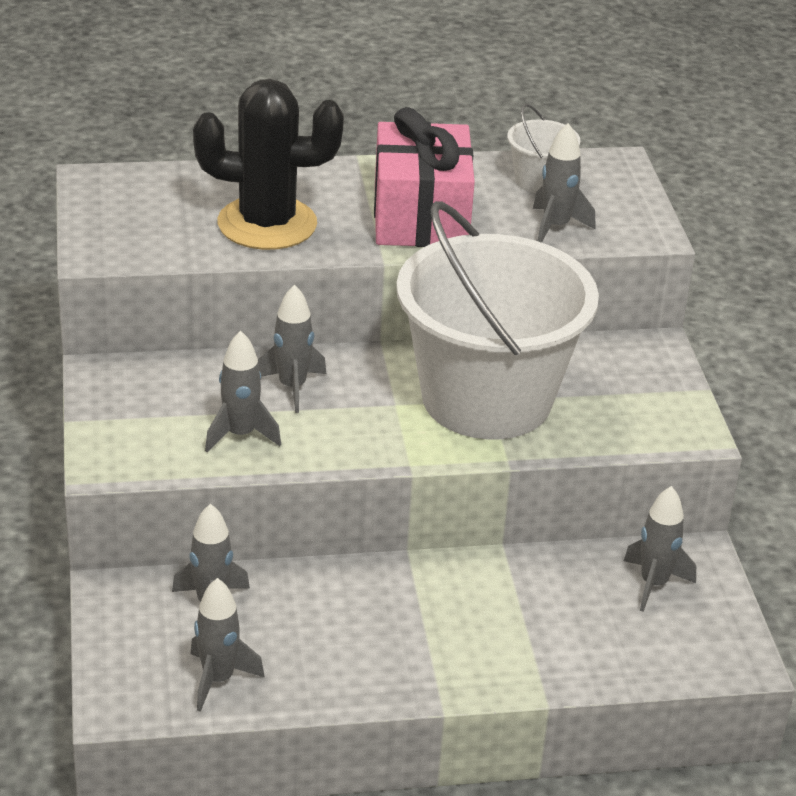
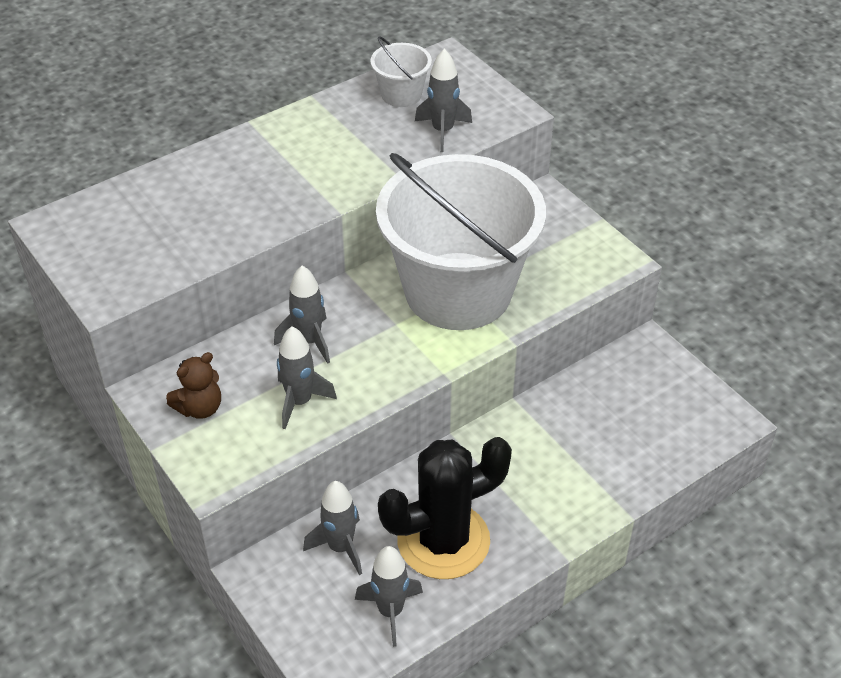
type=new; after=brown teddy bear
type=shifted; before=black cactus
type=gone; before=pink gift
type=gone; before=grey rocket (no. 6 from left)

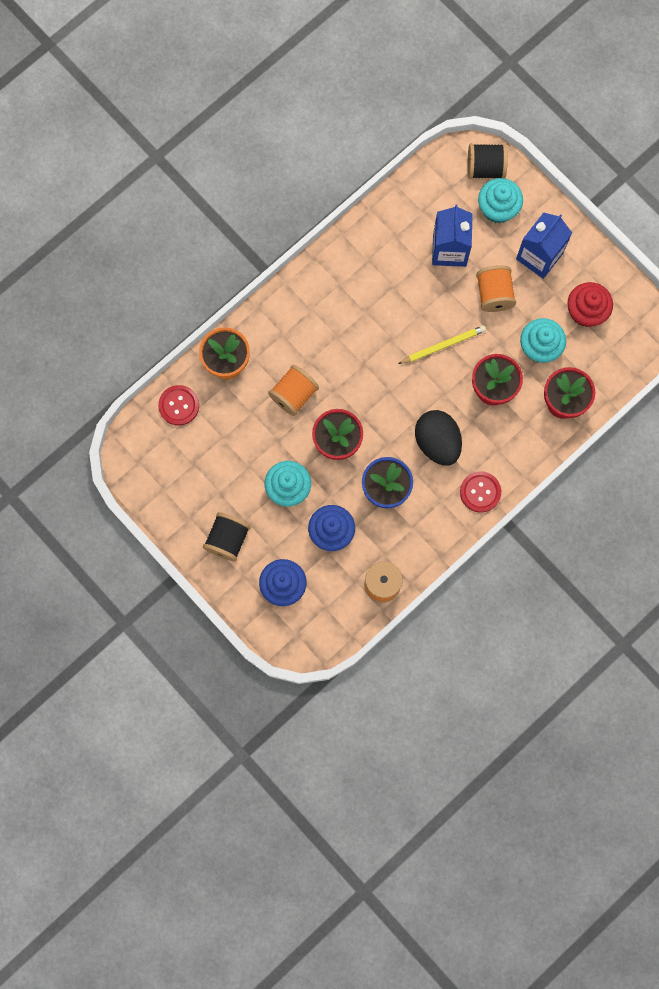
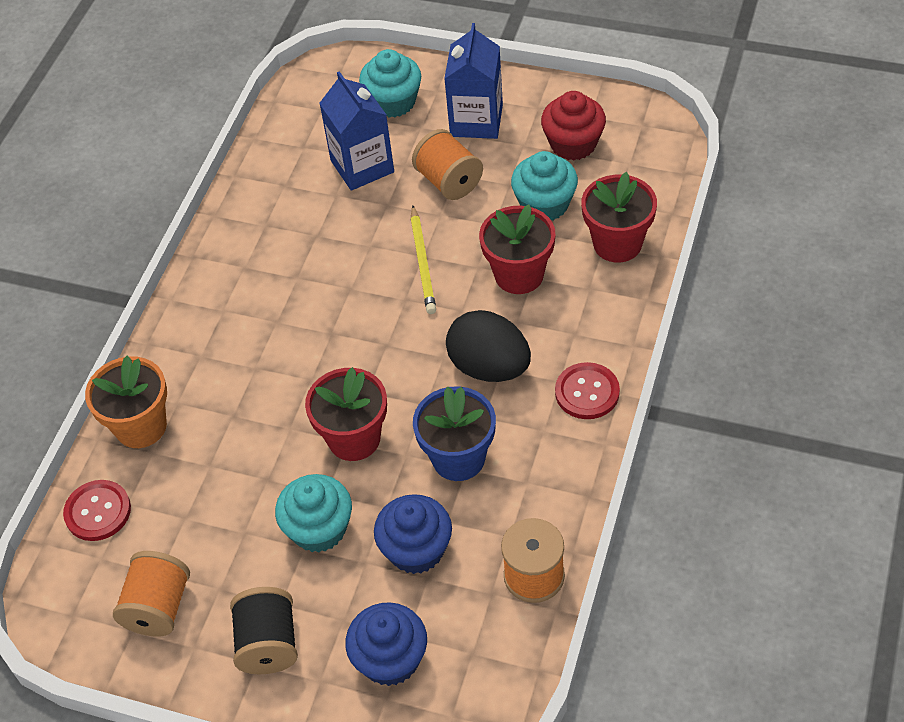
type=shifted; before=orange spool (no. 1 from left)
type=rotated; before=yellow pencil; turn=135
type=gone; before=black spool (no. 2 from left)

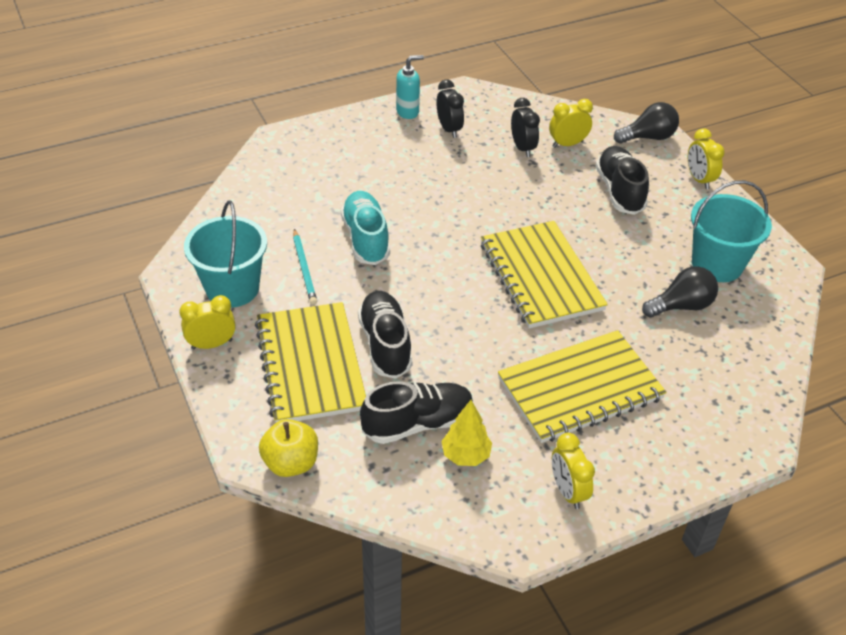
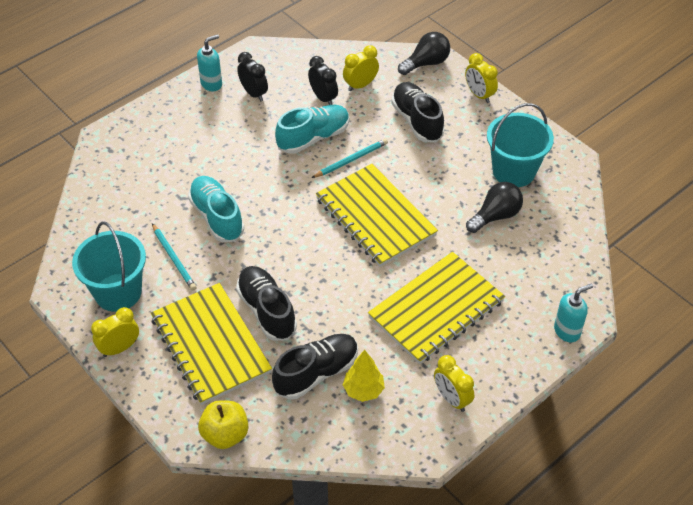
type=new; after=turquoise shoe (no. 2 from left)
type=new; after=turquoise pencil (no. 2 from left)
type=new; after=turquoise soap dispenser (no. 2 from left)

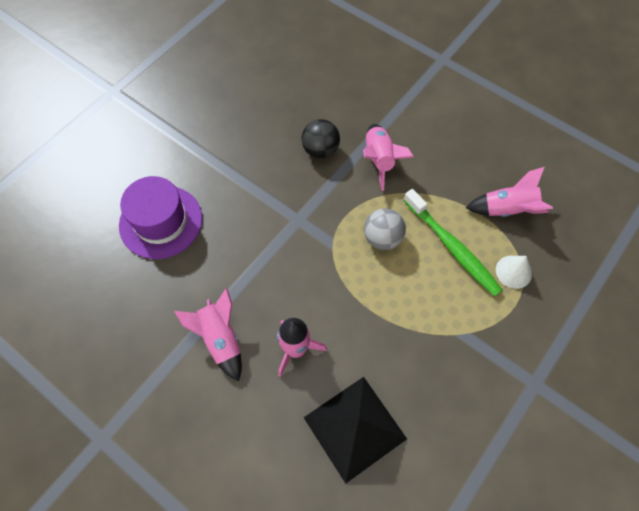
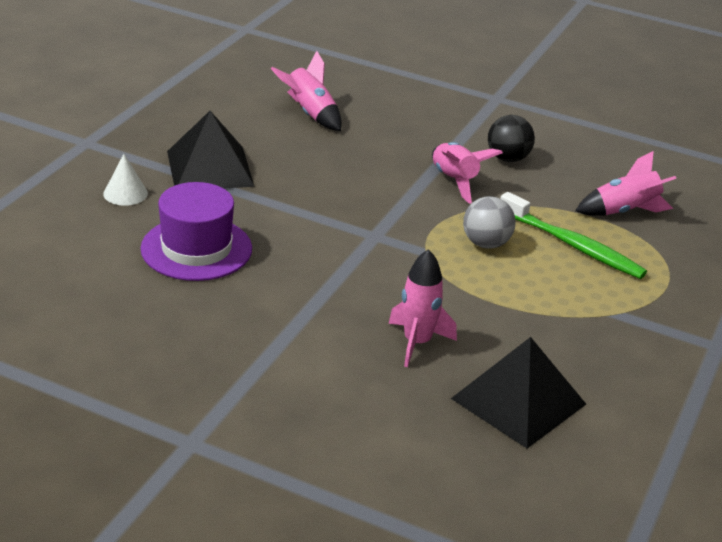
type=shifted; before=white cone
type=new; after=black pyramid (no. 1 from left)
type=shifted; before=pink rocket (no. 1 from left)
type=shifted; before=black ball

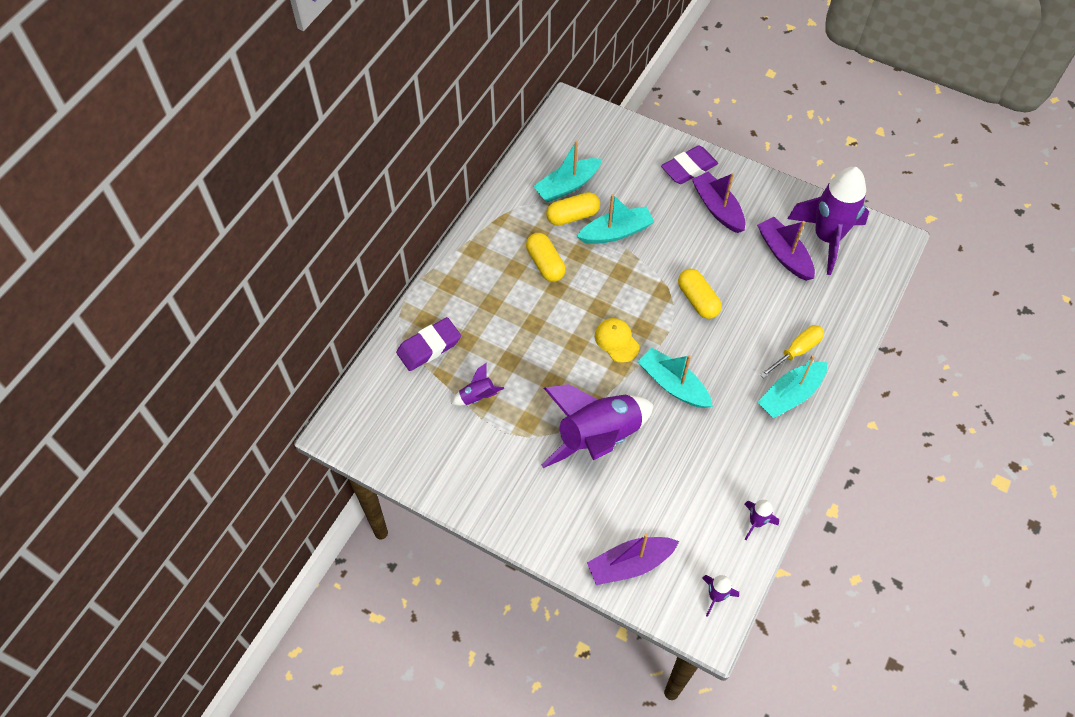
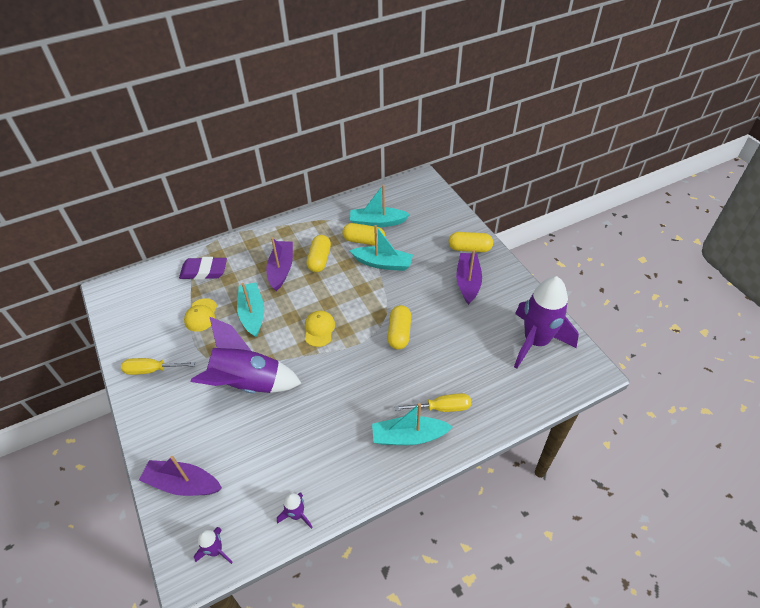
type=new; after=yellow screwdriver (no. 1 from left)
type=swapped; before=purple rocket (no. 1 from left); after=yellow cap (no. 1 from left)
type=shifted; before=turquoise boat (no. 3 from left in the first image); after=turquoise boat (no. 1 from left)
type=shifted; before=purple boat (no. 3 from left in the first image); after=purple boat (no. 2 from left)
type=swapped; before=purple eraser (no. 2 from left); after=yellow capsule (no. 4 from left)

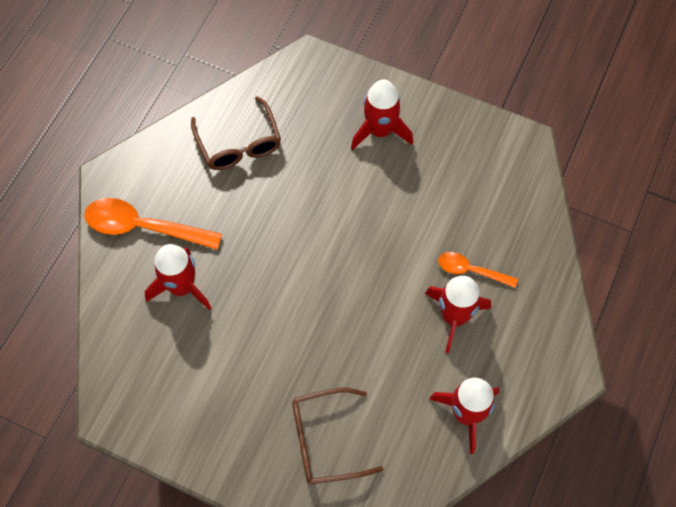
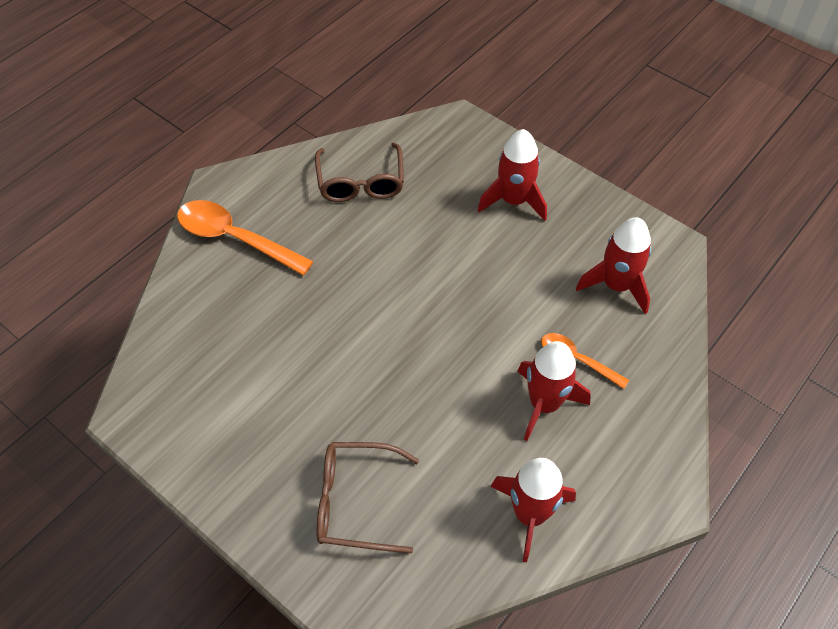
type=shifted; before=red rocket (no. 1 from left in the first image); after=red rocket (no. 4 from left)

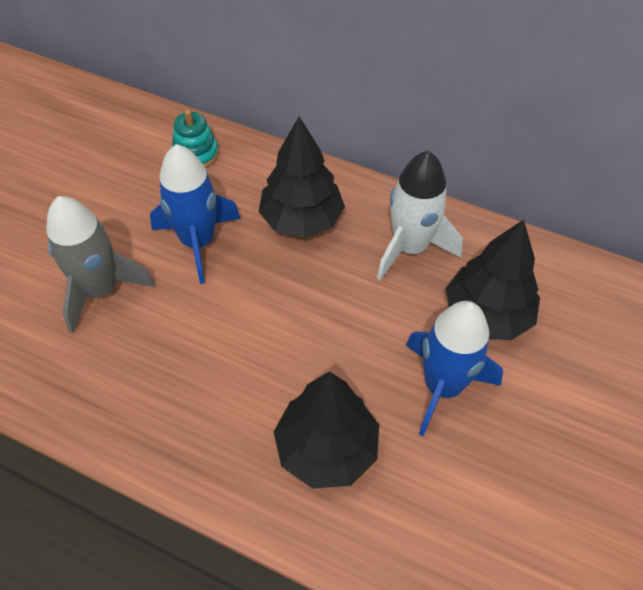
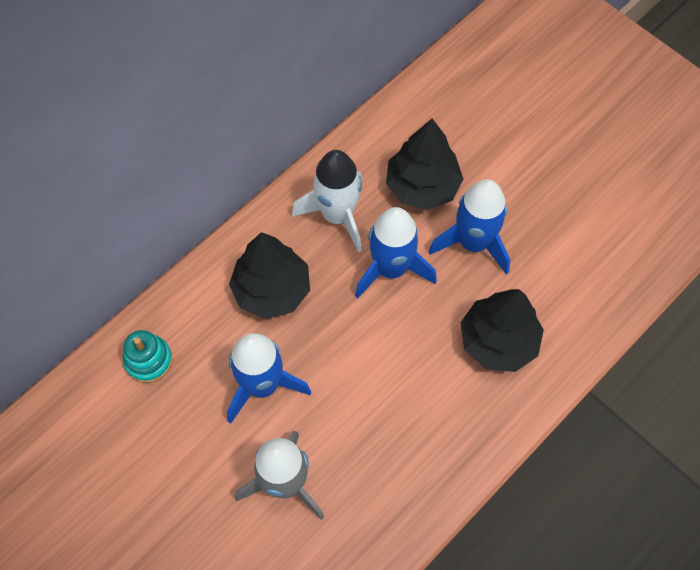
type=new; after=blue rocket (no. 2 from left)

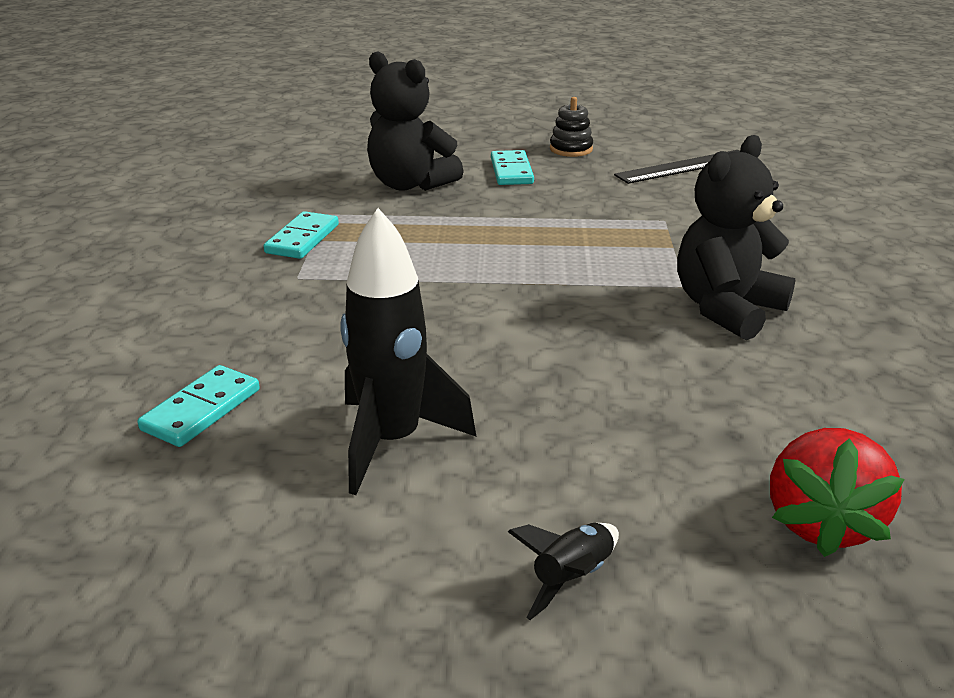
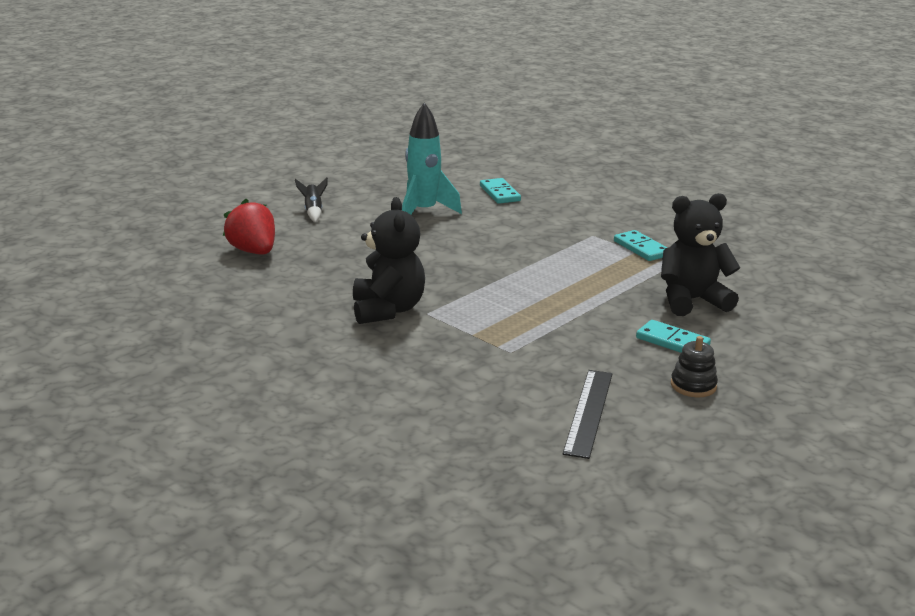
type=repainted; before=black rocket (no. 1 from left); after=turquoise rocket

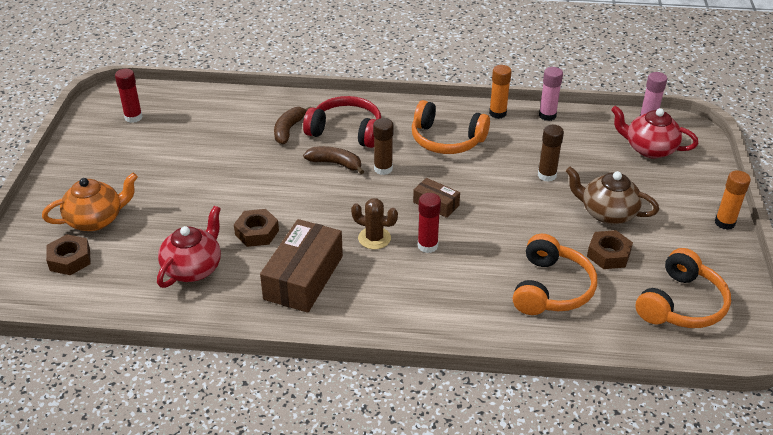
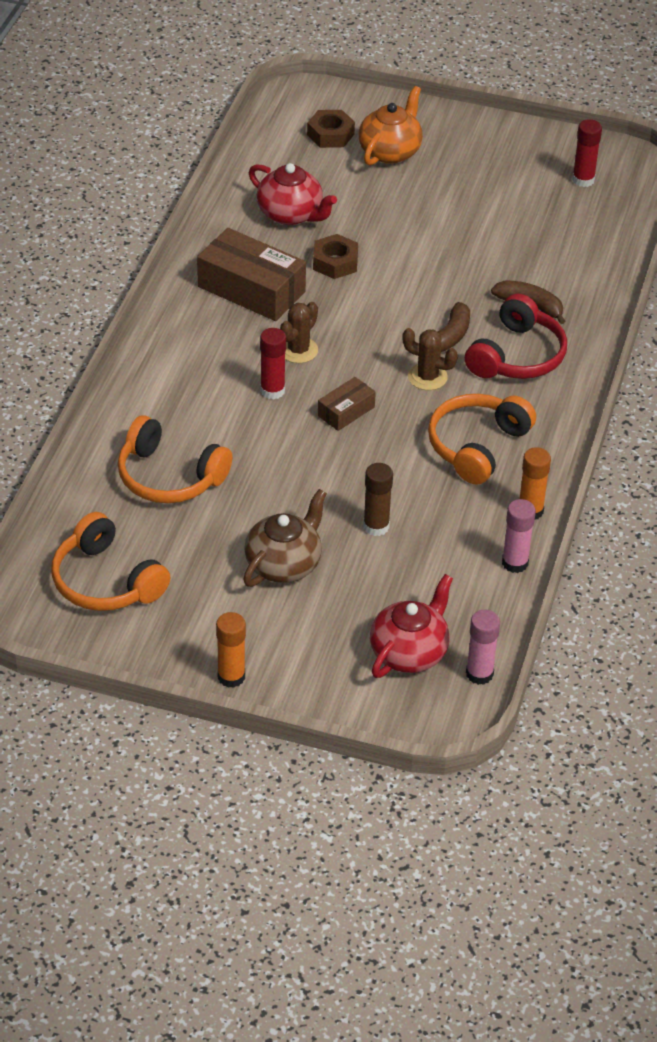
type=rotated; before=orange teapot; turn=-135
type=swapped; before=brown glue stick (no. 1 from left); after=brown cactus (no. 2 from left)
type=gone; before=brown nut (no. 3 from left)

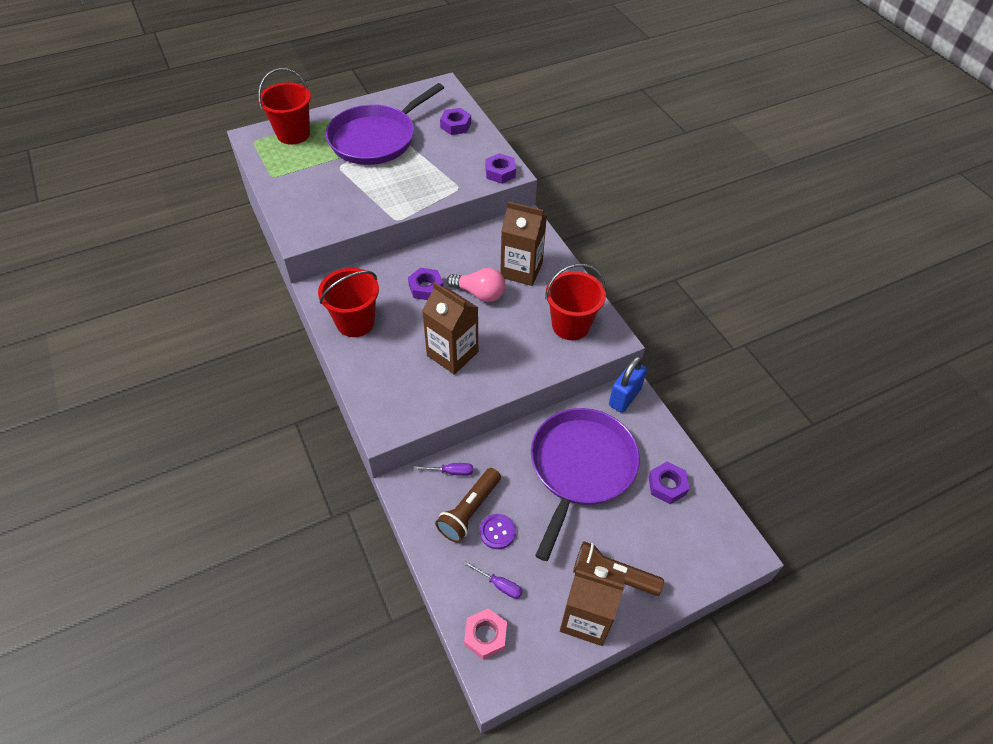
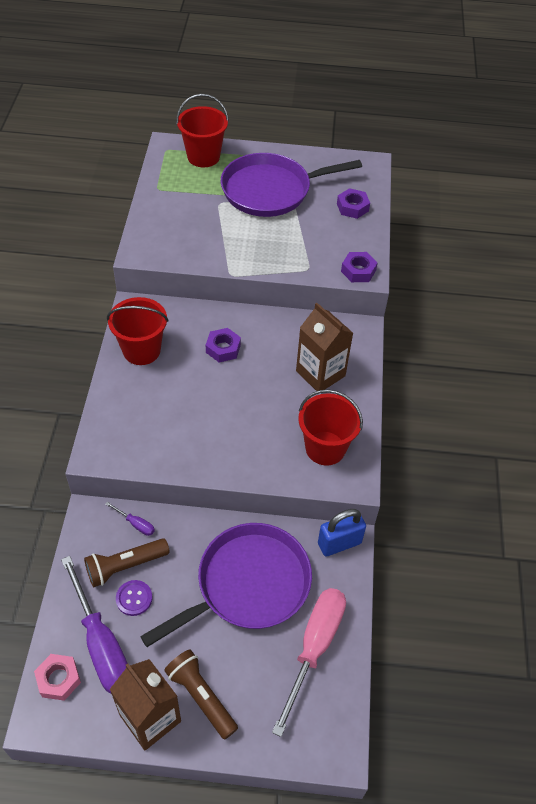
type=scaled; before=purple screwdriver (no. 2 from left in the first image); scale=2.39
type=swapped; before=purple nut (no. 4 from left); after=pink screwdriver
type=gone; before=brown carton (no. 1 from left)
type=gone; before=pink light bulb

